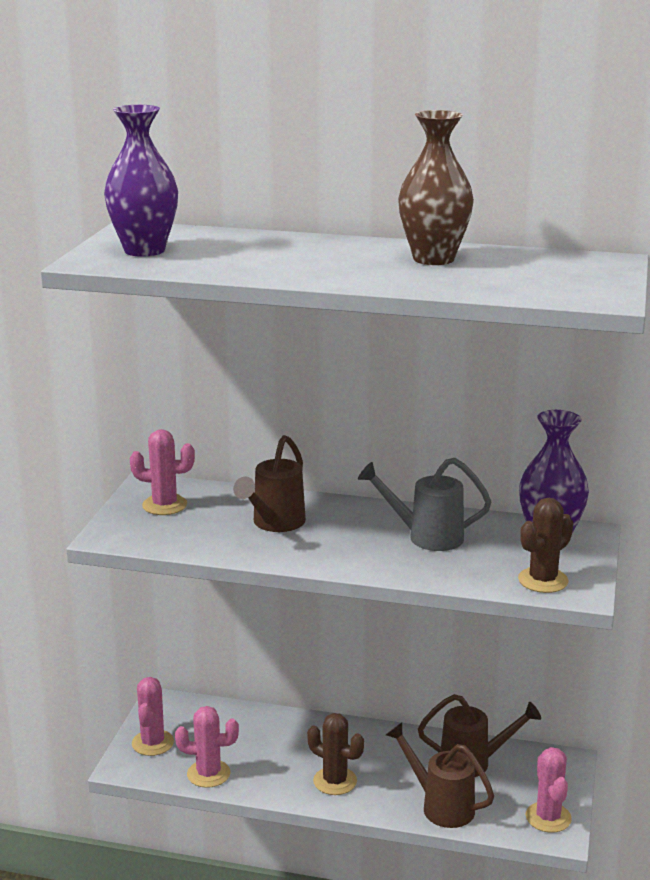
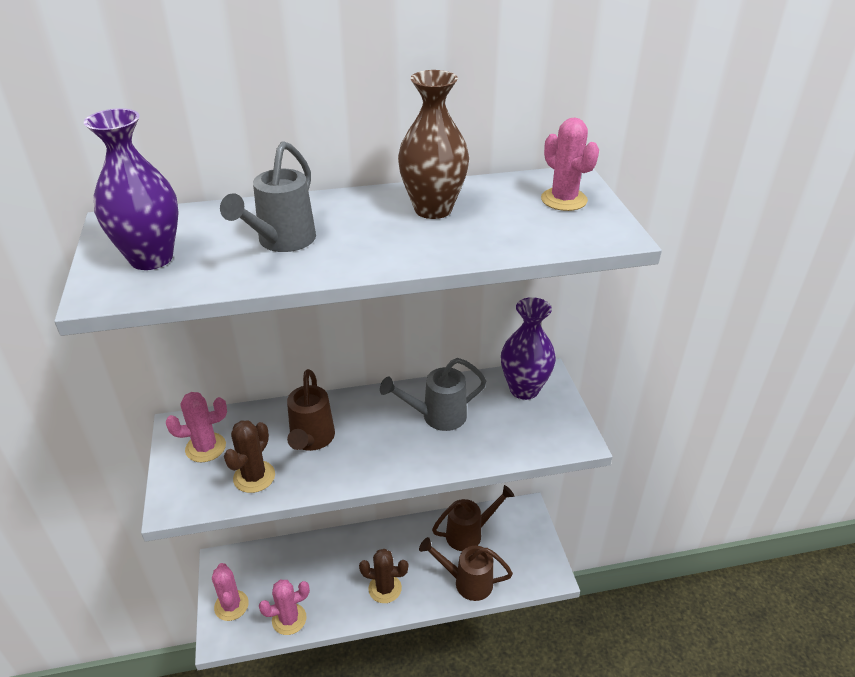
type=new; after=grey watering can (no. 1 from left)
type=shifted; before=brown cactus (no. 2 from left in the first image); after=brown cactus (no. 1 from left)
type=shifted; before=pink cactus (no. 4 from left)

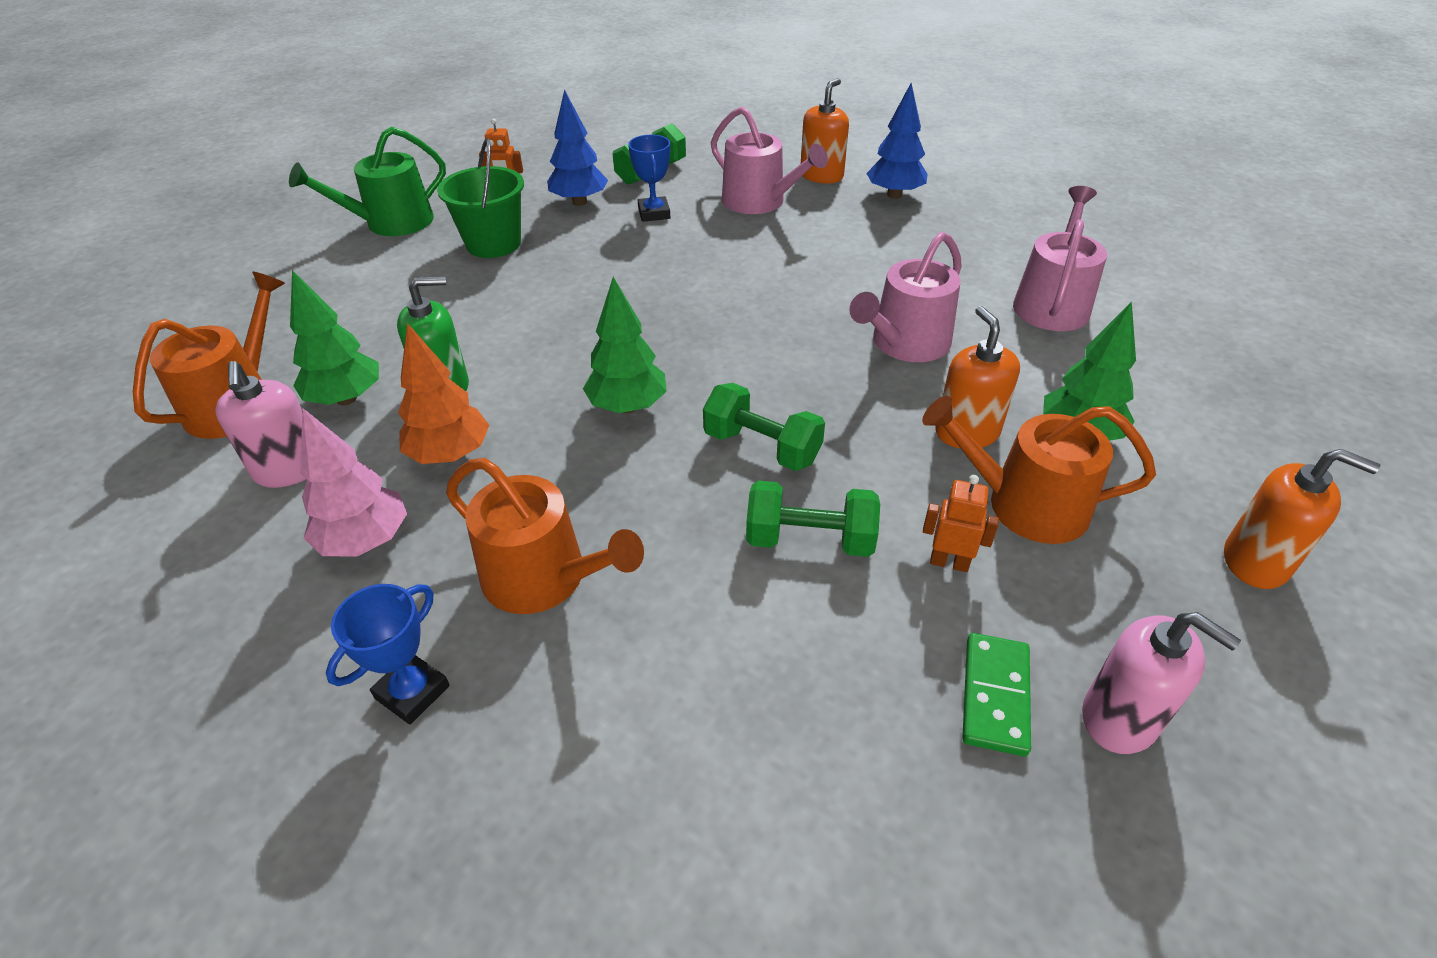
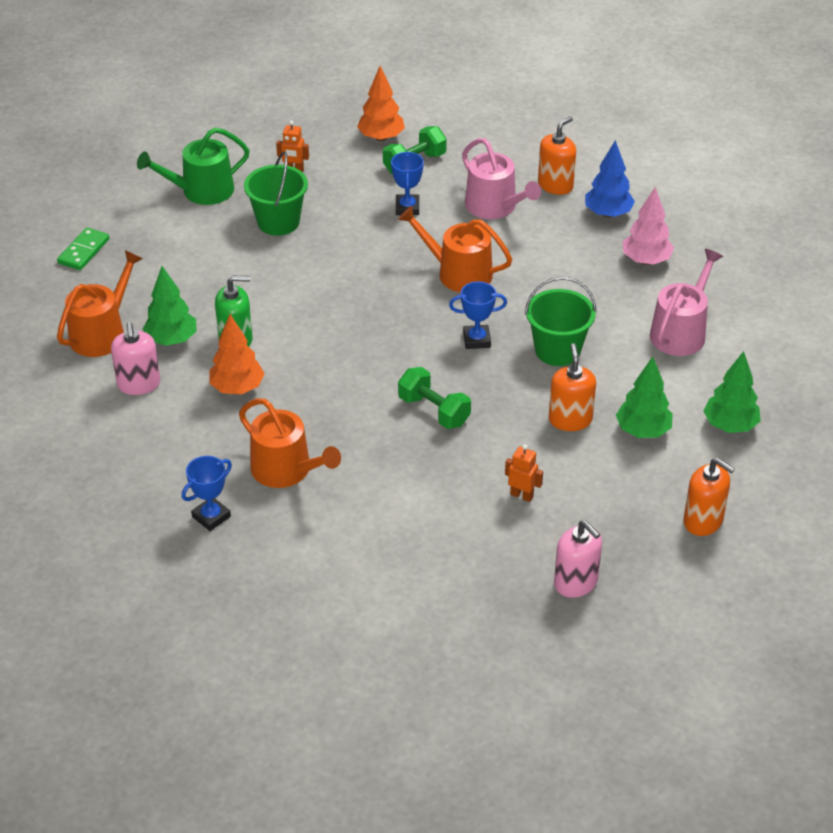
type=shifted; before=green domino
type=new; after=orange tree (no. 2 from left)
type=shifted; before=orange watering can (no. 3 from left)
type=new; after=blue trophy (no. 3 from left)
type=swapped; before=pink watering can (no. 2 from left); after=green bucket (no. 2 from left)
type=shifted; before=pink tree
type=shifted; before=green tree (no. 2 from left in the first image); after=green tree (no. 3 from left)
type=gone; before=blue tree (no. 1 from left)
type=gone; before=green dumbbell (no. 3 from left)

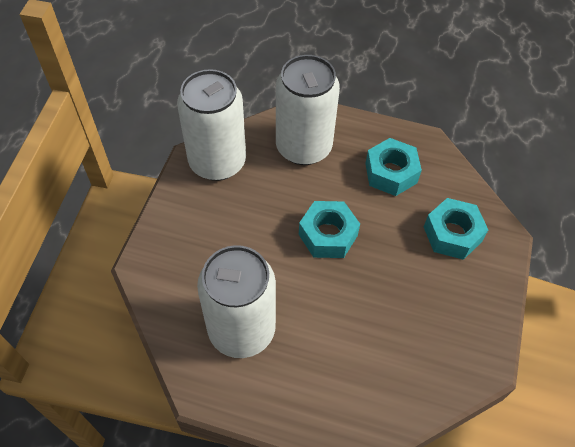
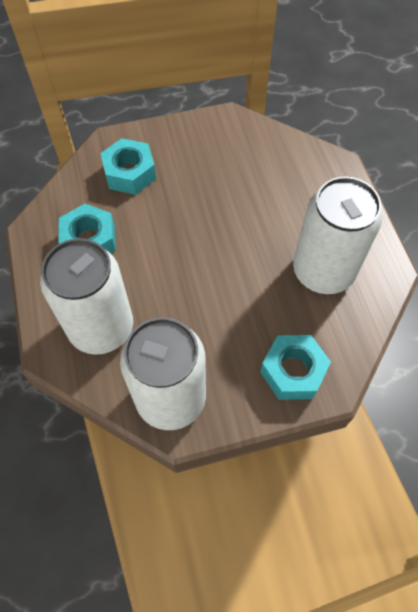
type=shifted; before=turquoise nut (no. 1 from left in the first image); after=turquoise nut (no. 3 from left)

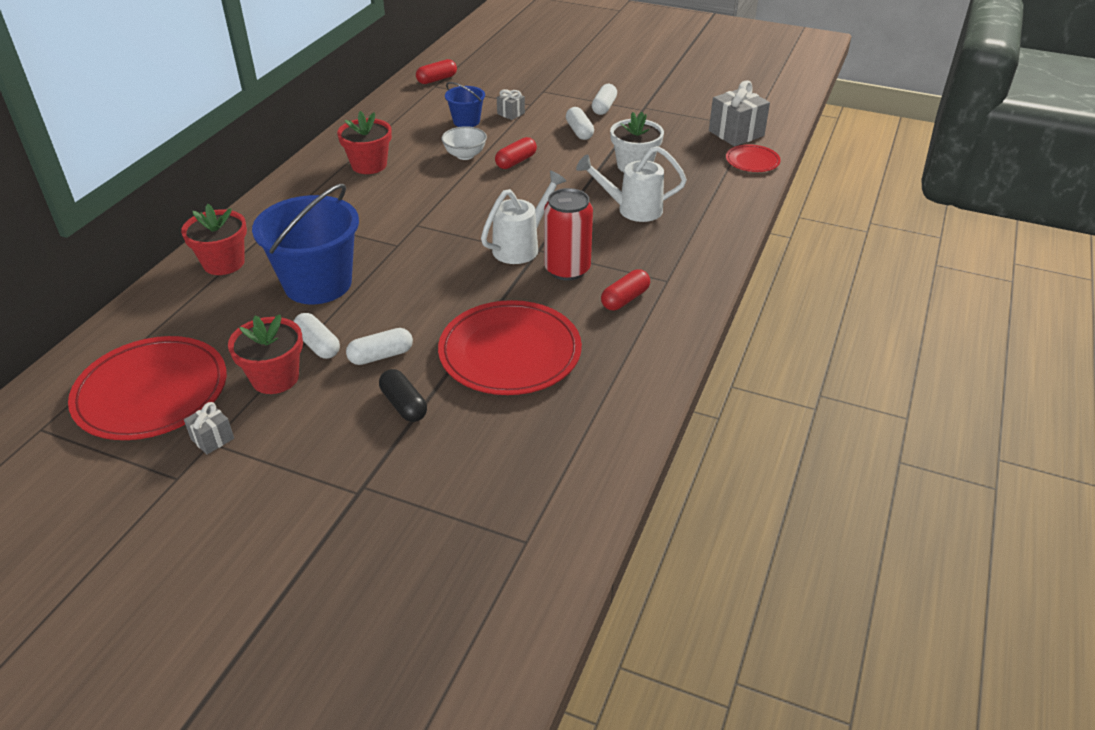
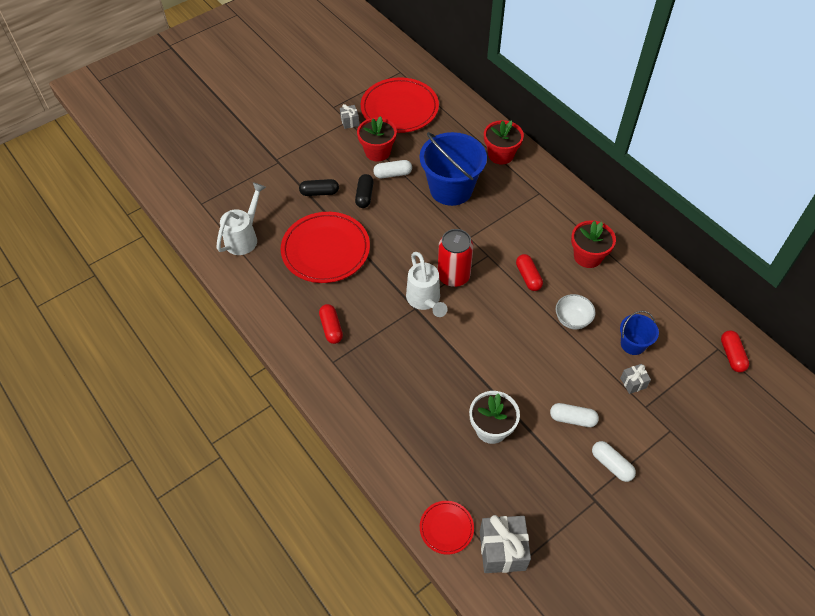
type=shifted; before=white watering can (no. 2 from left in the first image); after=white watering can (no. 1 from left)
type=repainted; before=white capsule (no. 2 from left); after=black capsule (no. 2 from left)
type=shifted; before=red can
type=shifted; before=red capsule (no. 2 from left)

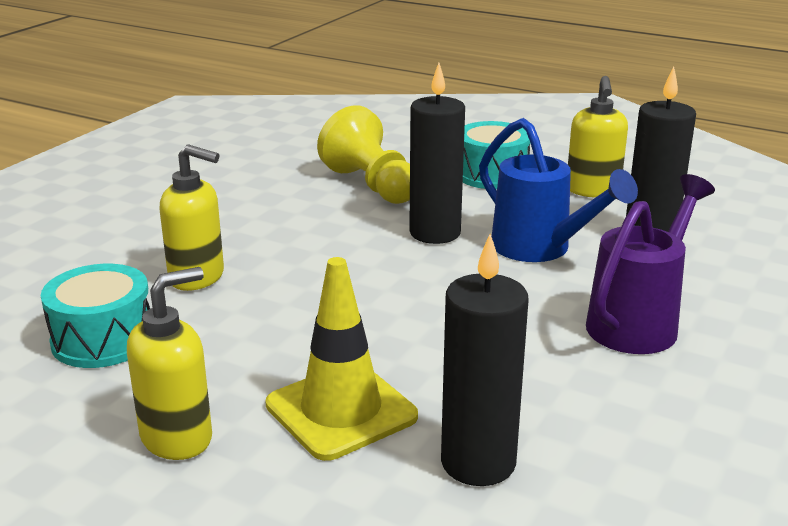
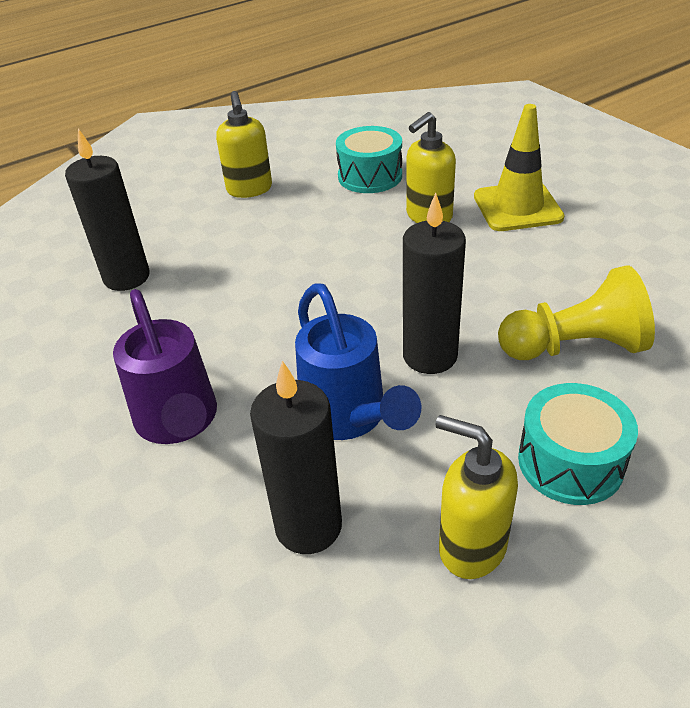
type=rotated; before=blue watering can; turn=-105
type=shifted; before=yellow traffic cone

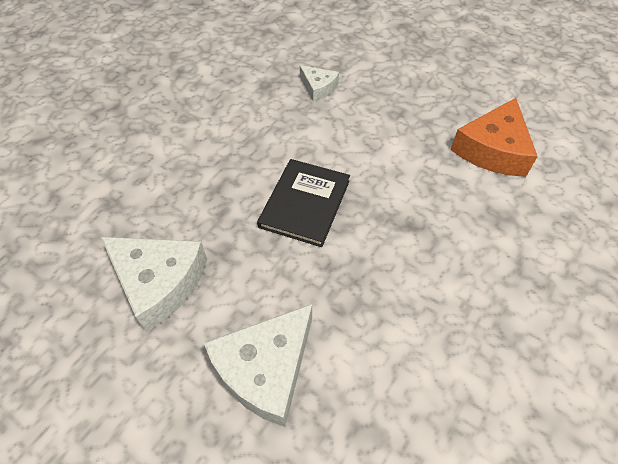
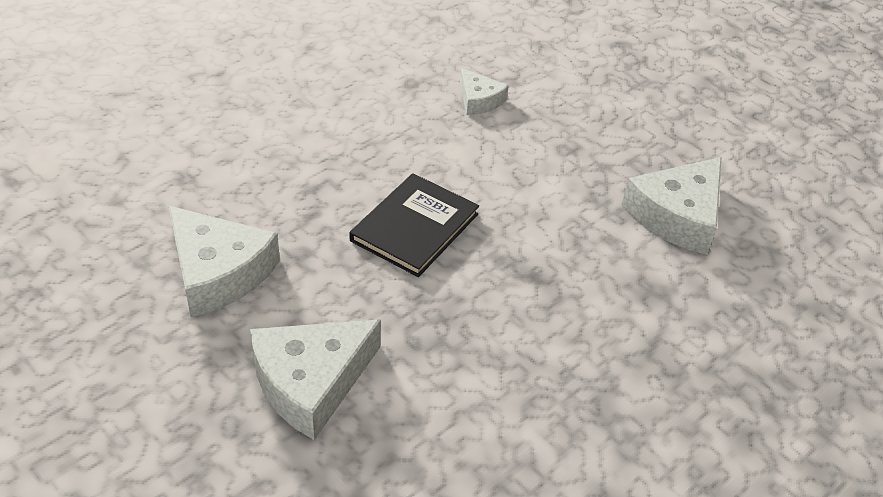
type=repainted; before=orange cheese; after=white cheese (no. 4 from left)

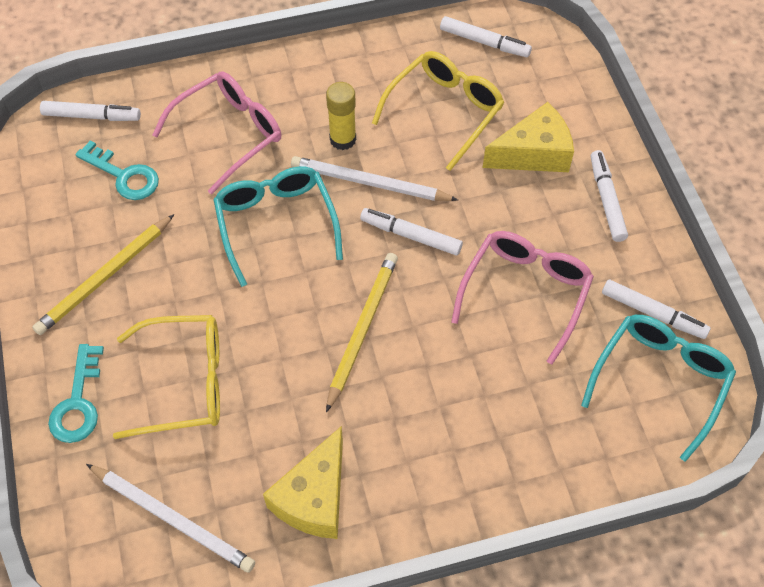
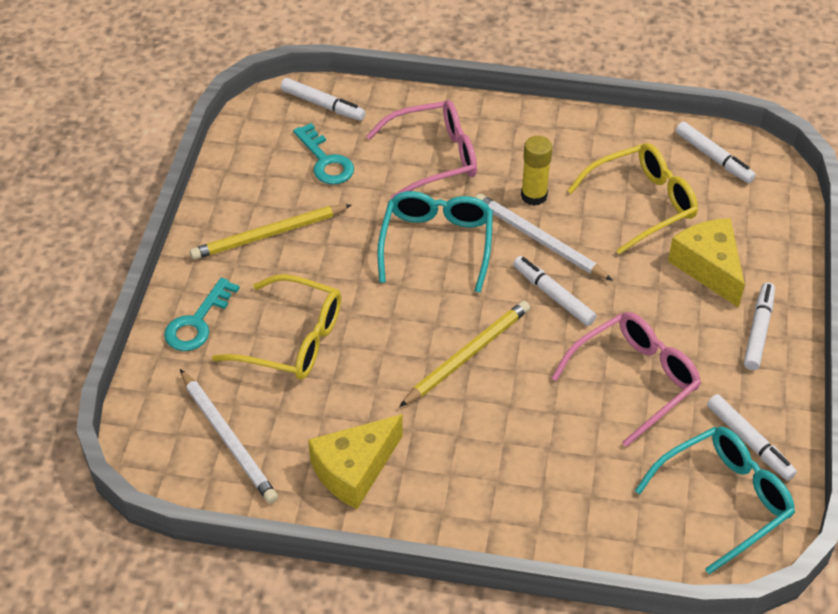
type=rotated; before=yellow cheese (no. 2 from left); turn=-120

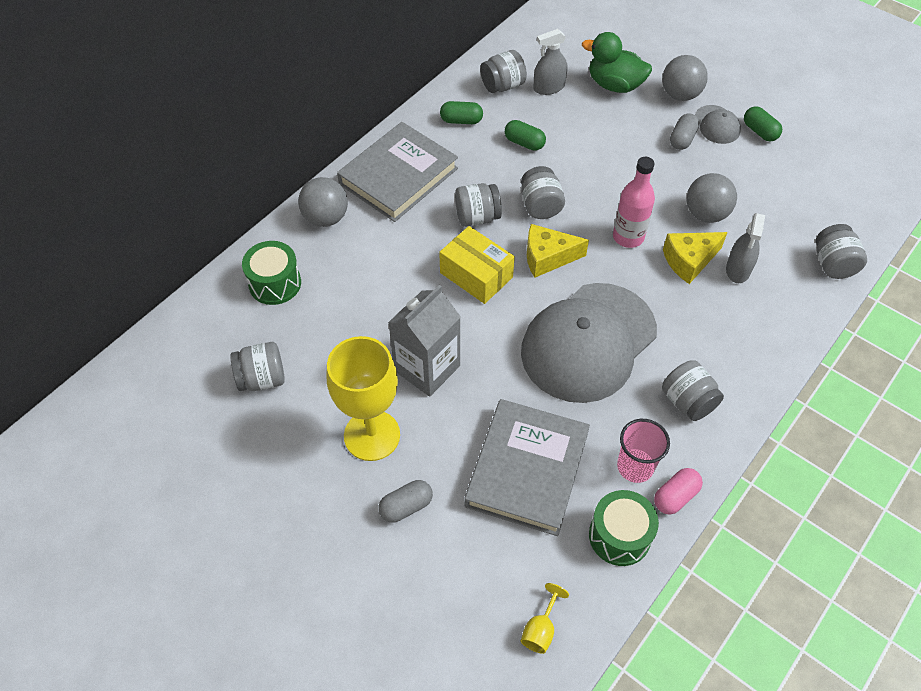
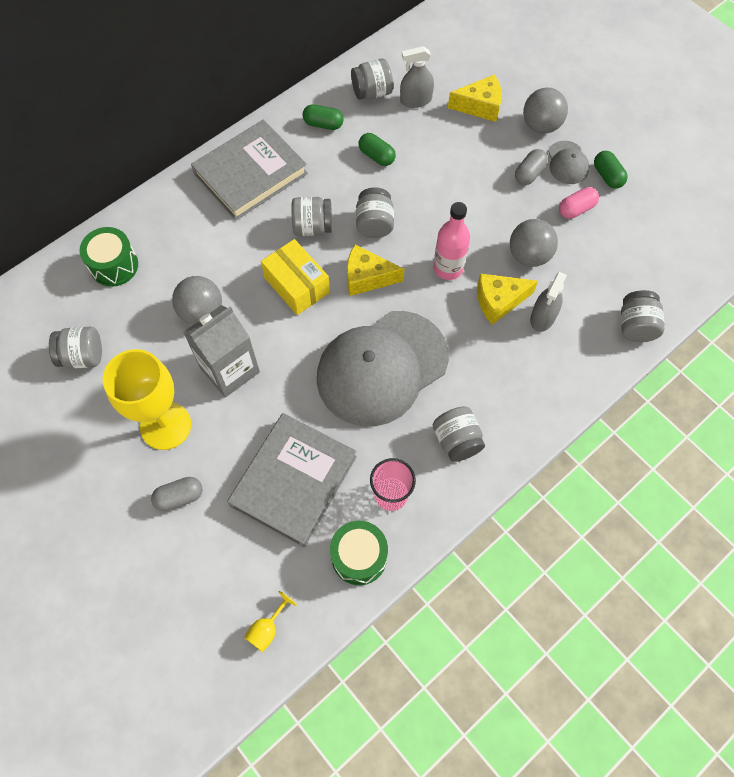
type=shifted; before=grey ball (no. 1 from left)
type=swapped; before=green duck; after=yellow cheese (no. 2 from left)
type=shifted; before=pink capsule

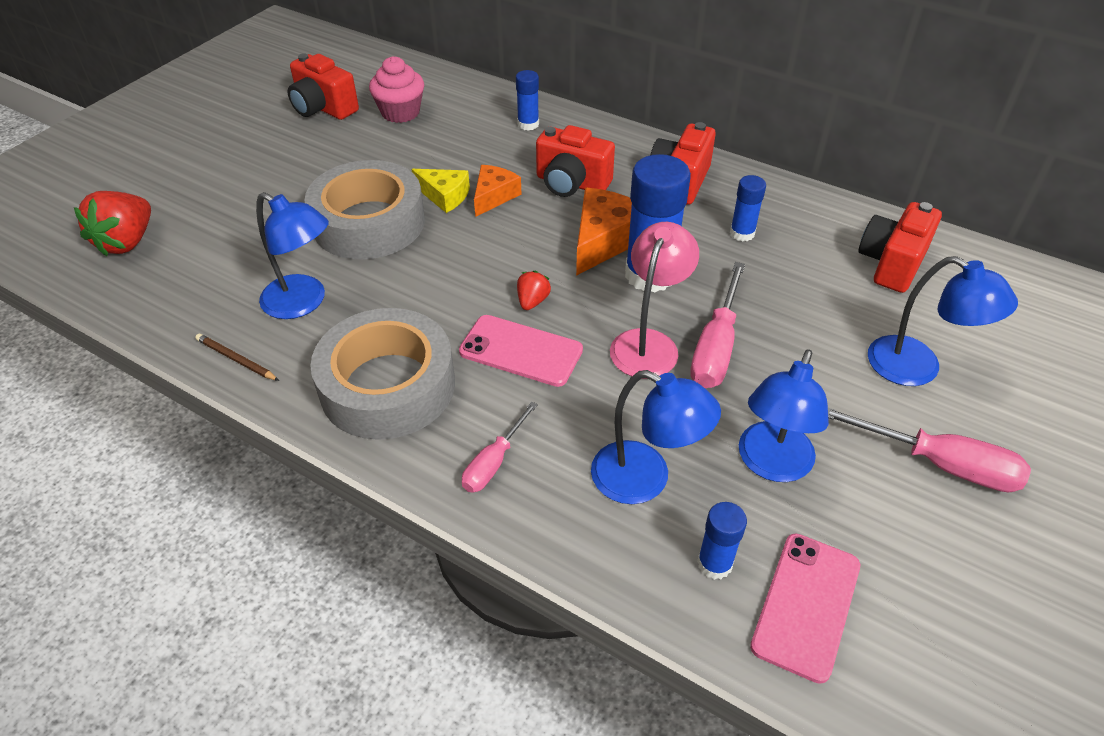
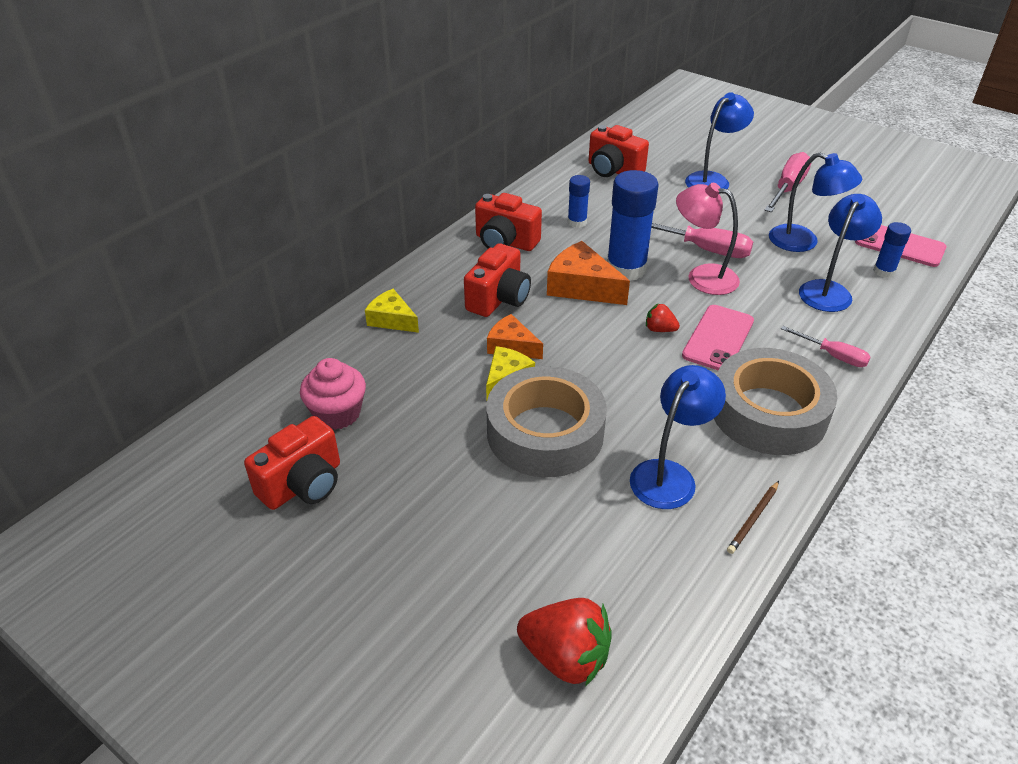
type=swapped; before=blue glue stick (no. 1 from left); after=yellow cheese (no. 1 from left)

